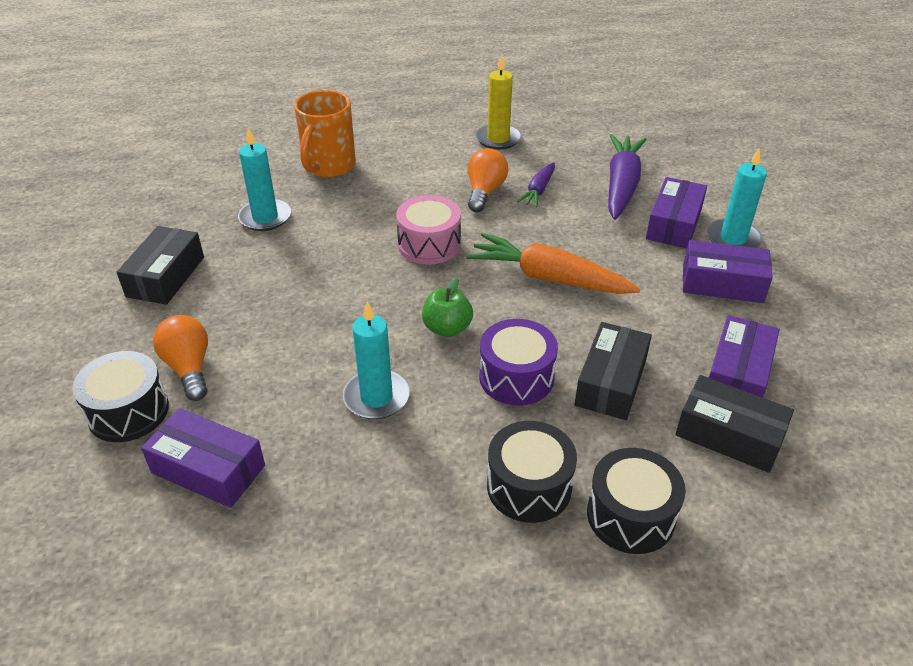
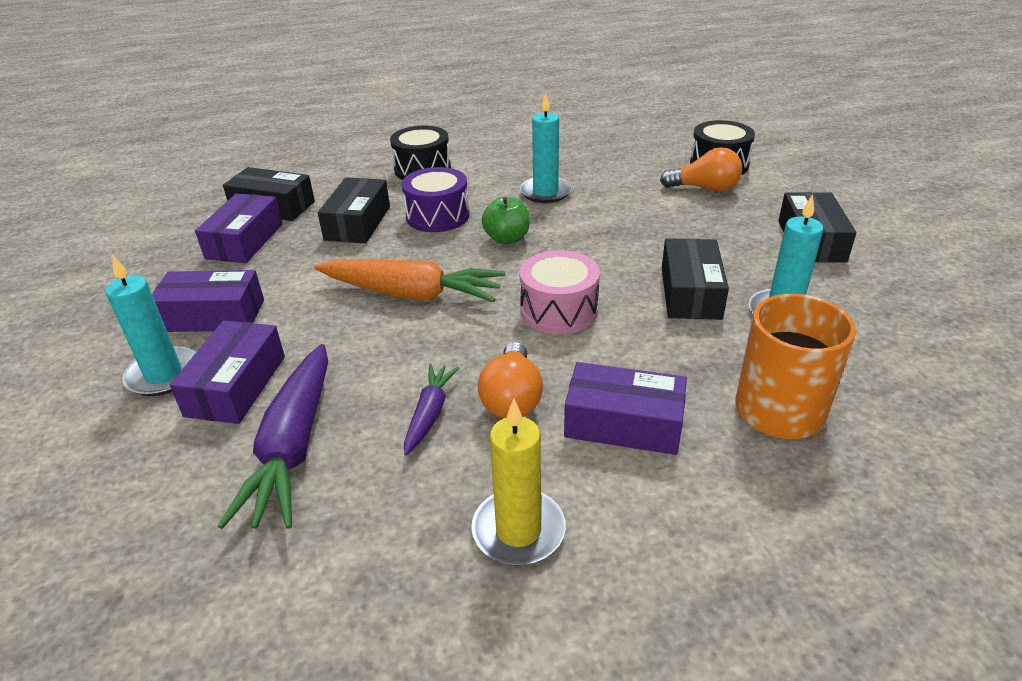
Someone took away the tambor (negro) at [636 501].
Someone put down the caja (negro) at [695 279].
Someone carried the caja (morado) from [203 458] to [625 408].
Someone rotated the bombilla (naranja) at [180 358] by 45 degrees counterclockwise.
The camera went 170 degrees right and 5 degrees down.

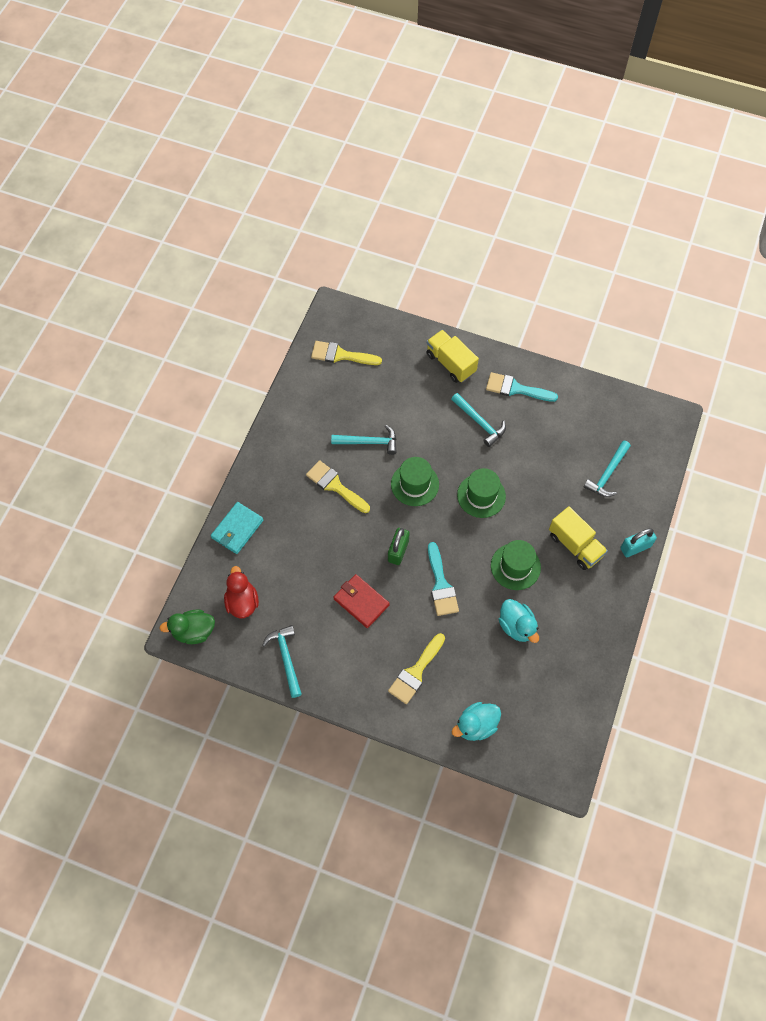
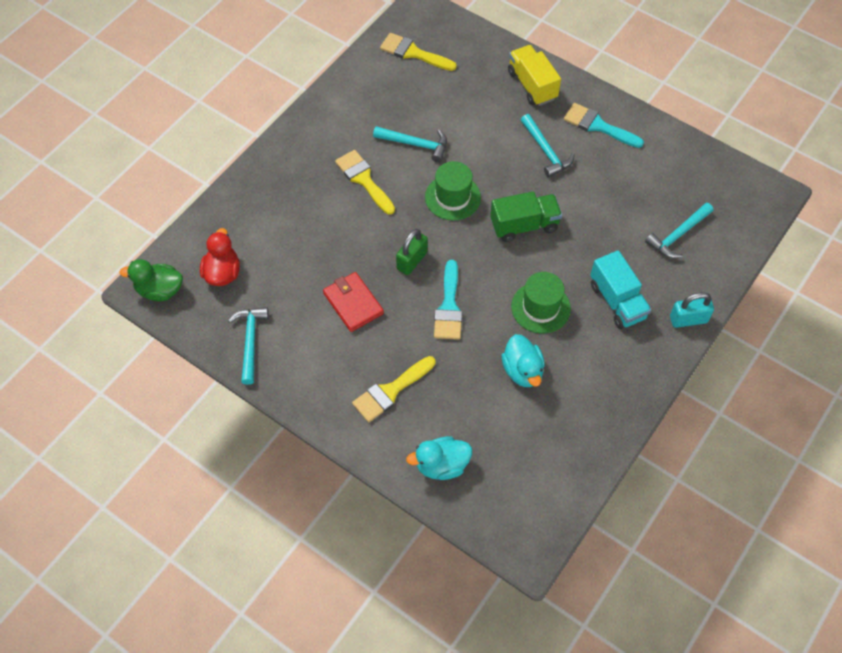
Someone took away the cartera (turquesa) at [237 528].
Someone swapped the sombrero (verde) at [481 493] for the camión (verde) at [526 217].
Someone repainted the camión (amarillo) at [578 538], which became the camión (turquesa) at [620 289].
The camera went 15 degrees right and 5 degrees down.

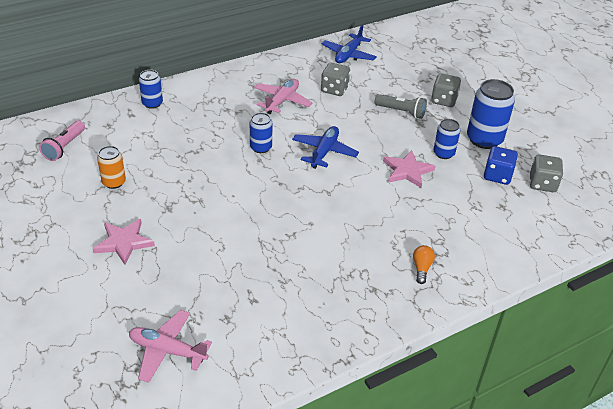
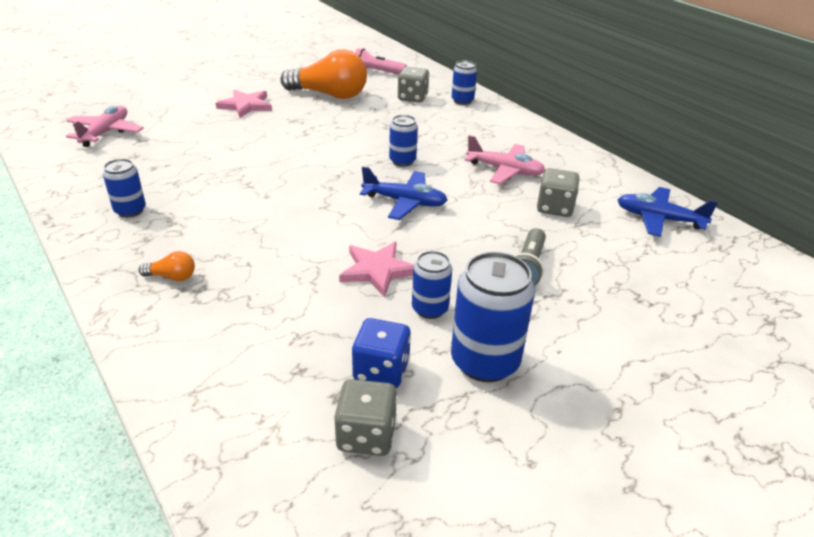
Someone put down the lata (azul) at [124 188].
Someone carried the dado (gris) from [446 90] to [413 85].
Someone swapped the lata (naranja) at [111 167] for the bombilla (naranja) at [323 74].
The camera went 85 degrees right and 5 degrees down.

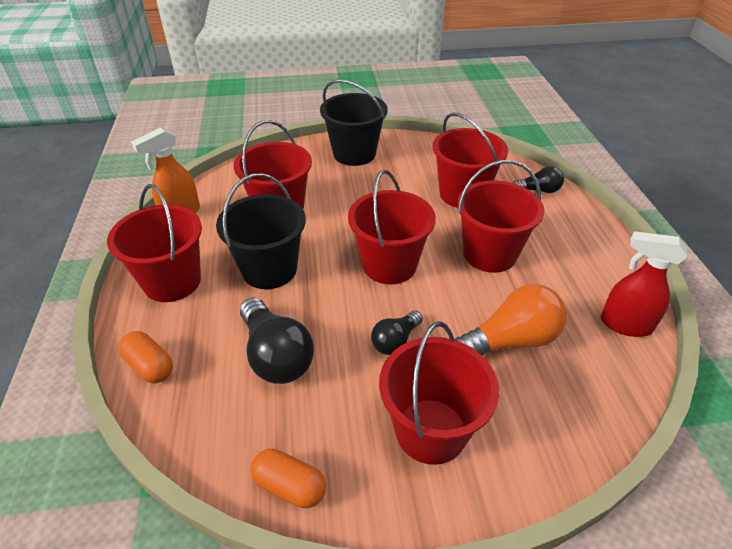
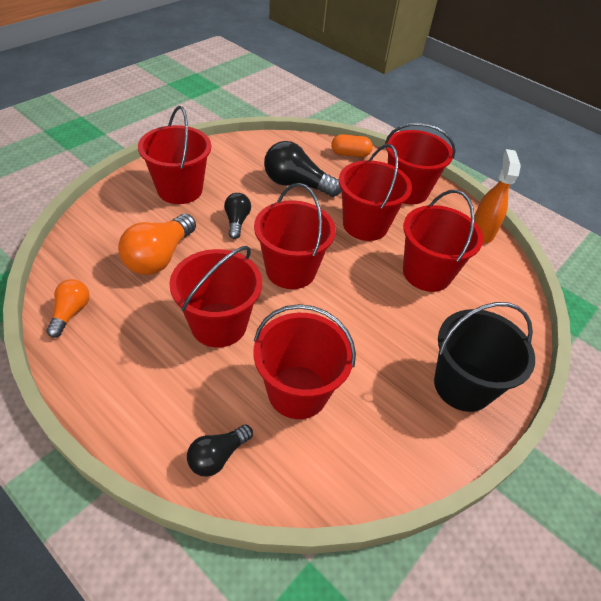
Someone took away the cápsula (naranja) at [288 478].
Someone swapped the pulverizador (rojo) at [644 284] for the bombilla (naranja) at [67 308].
Someone repainted the balde (negro) at [261 231], which became the balde (rojo) at [375 192].
The camera went 135 degrees right and 5 degrees up.

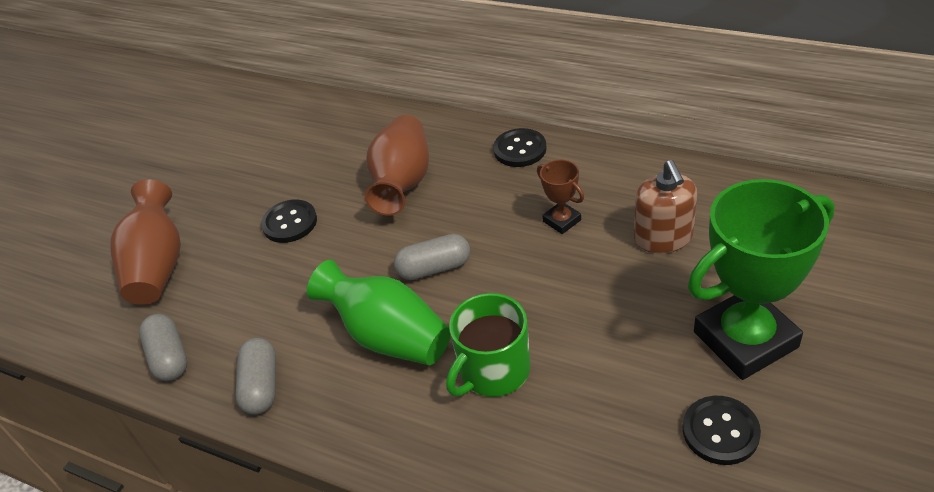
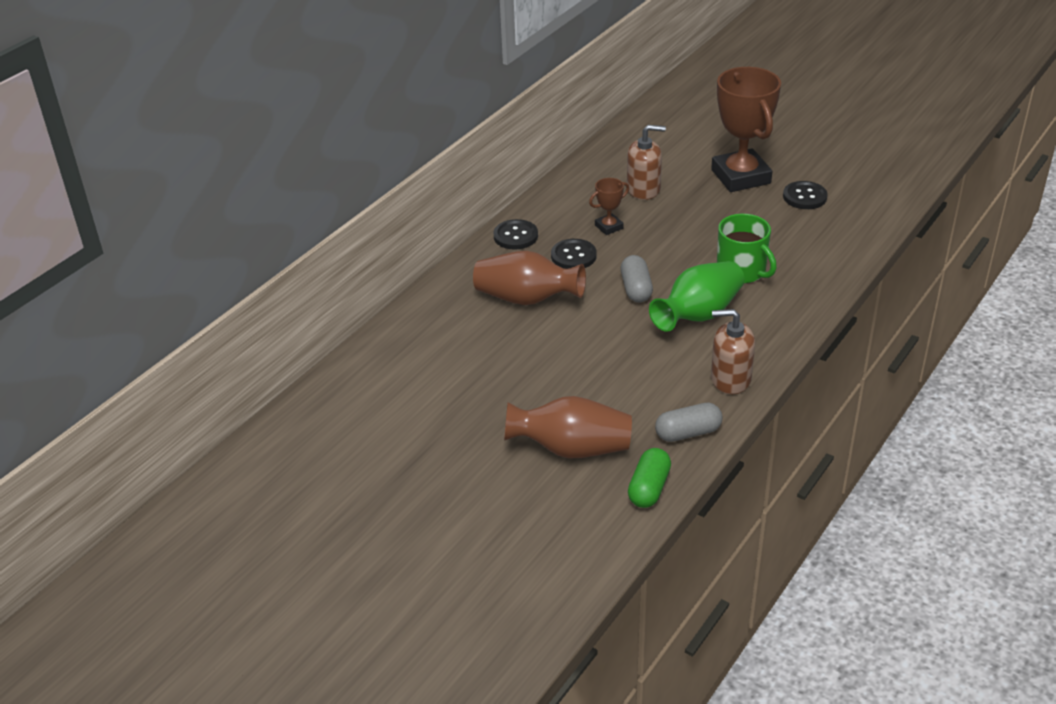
Someone put down the cápsula (verde) at [649 478].
Someone carried the botón (negro) from [289 221] to [574 254].
Someone swapped the cápsula (gris) at [255 376] for the dispensador de jabón (marrón) at [733 351].
Someone repainted the trofeo (verde) at [761 279], which became the trofeo (marrón) at [746 129].
The camera went 85 degrees left and 5 degrees down.

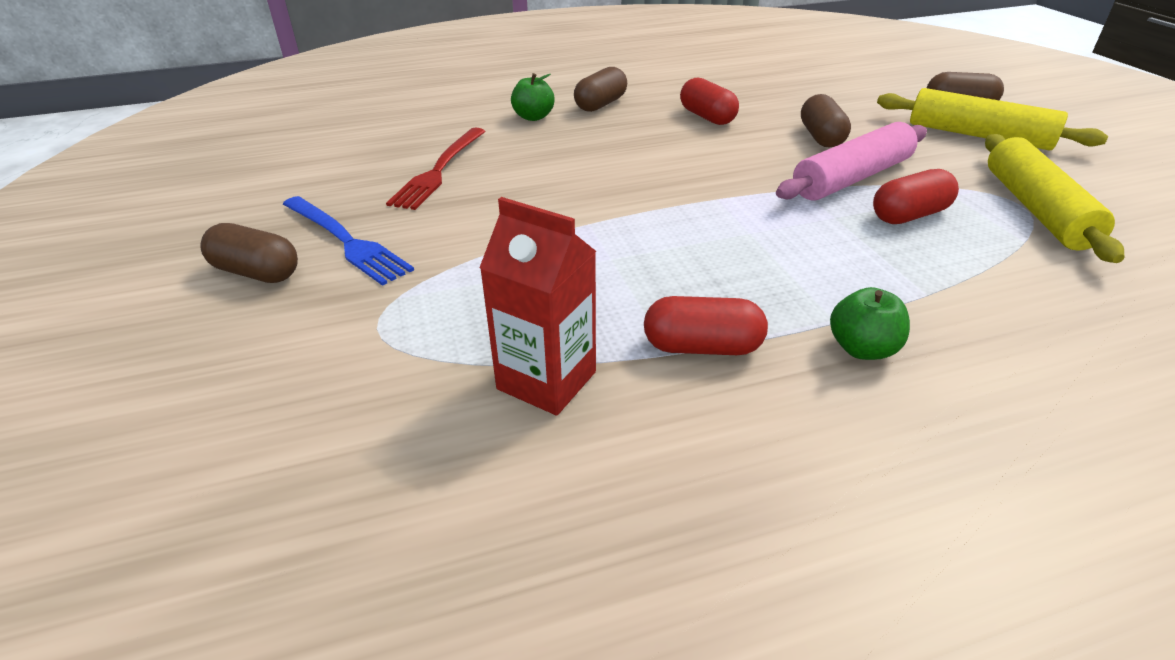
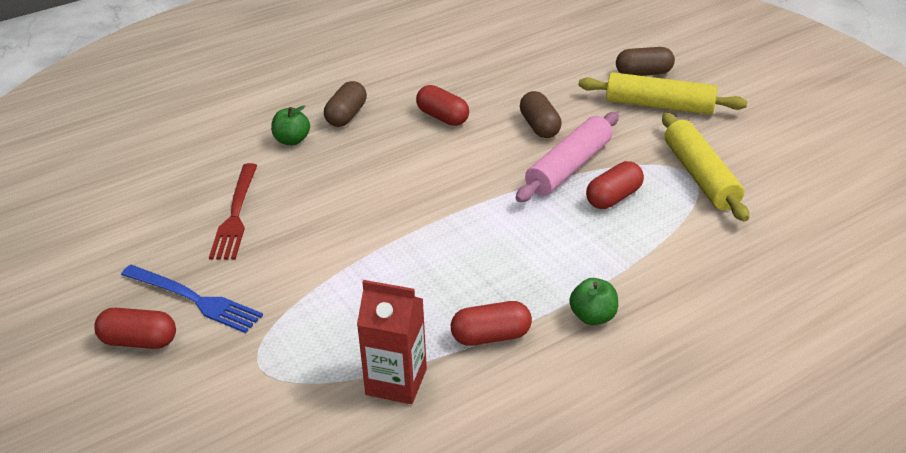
Someone repainted the cápsula (marrón) at [249 253], which became the cápsula (rojo) at [135 328].
The camera went 15 degrees left and 0 degrees up.

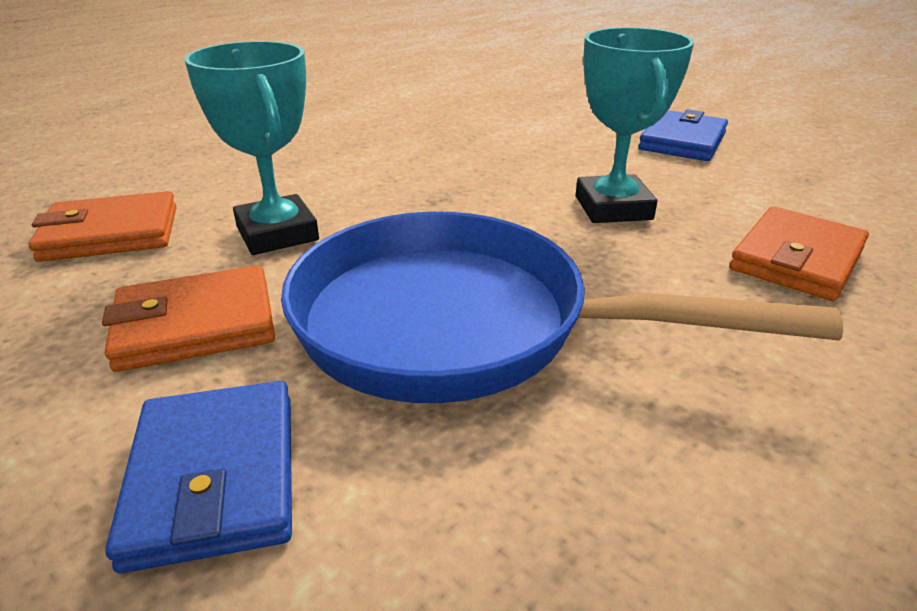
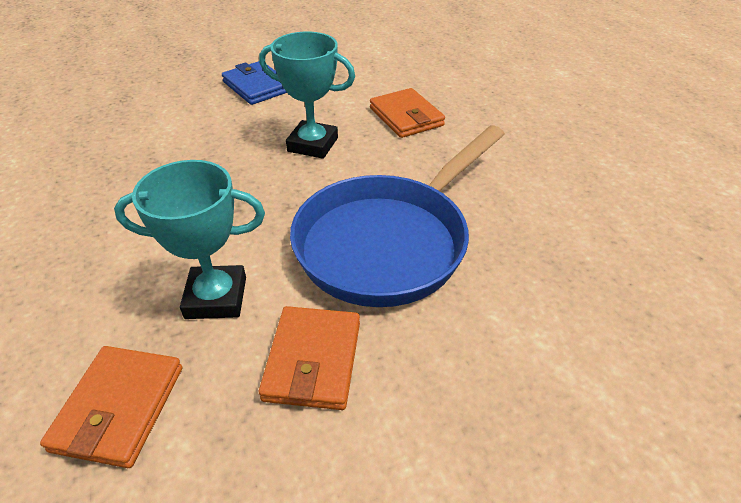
Someone took away the cartera (azul) at [198 477].
The camera went 65 degrees left and 10 degrees up.

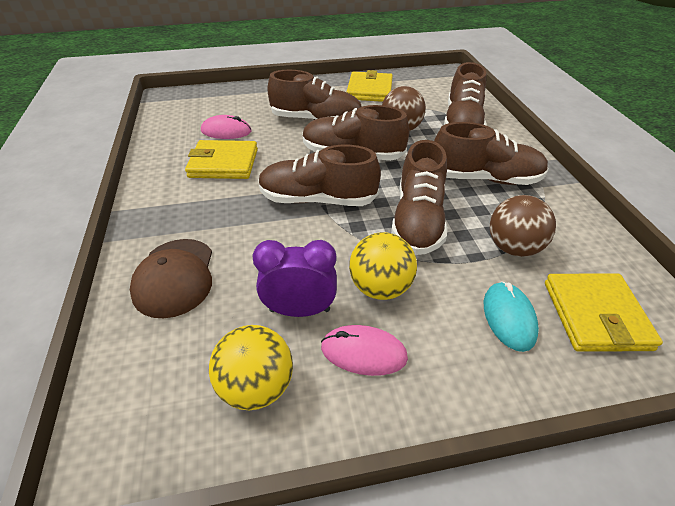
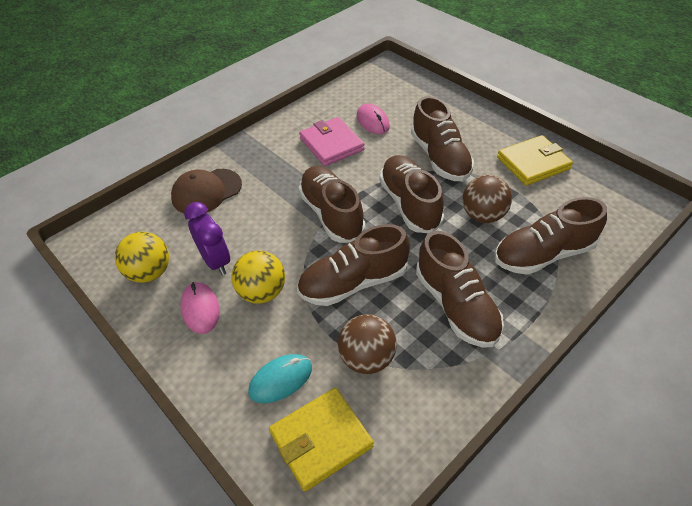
Someone repainted the cartera (amarillo) at [221 159], which became the cartera (rosa) at [332 141].
The camera went 60 degrees right and 5 degrees up.

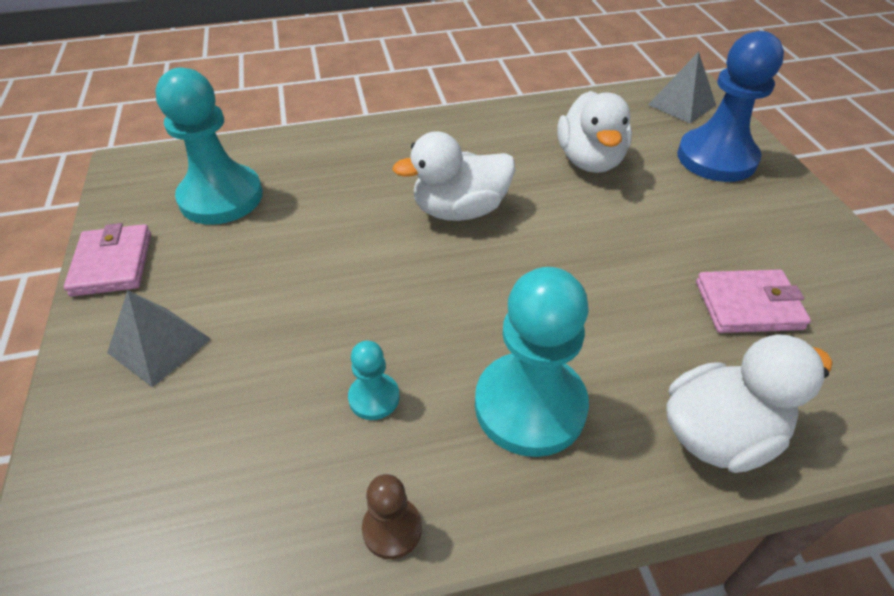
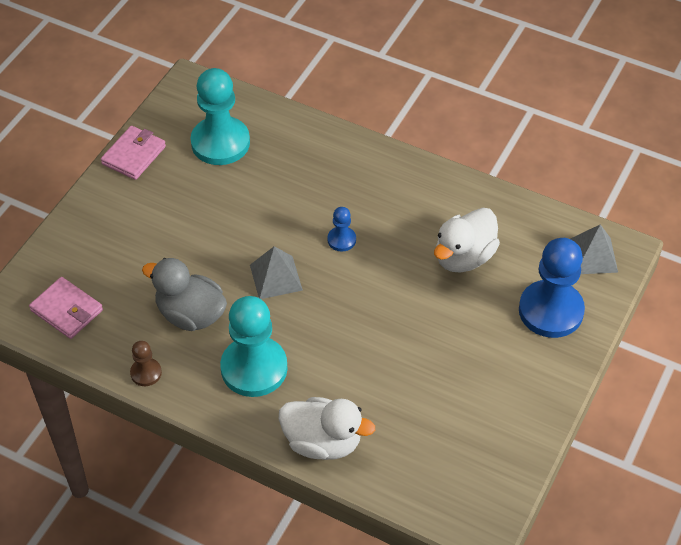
Someone carried the pirámide (gris) from [159 339] to [276 272].
Someone carried the cartera (rosa) from [753 301] to [66 308].
Someone swapped the peón (turquesa) at [374 380] for the pato (gris) at [184 294].
Someone swapped the pato (blanco) at [453 176] for the peón (azul) at [341 229].
The camera went 40 degrees right and 5 degrees up.

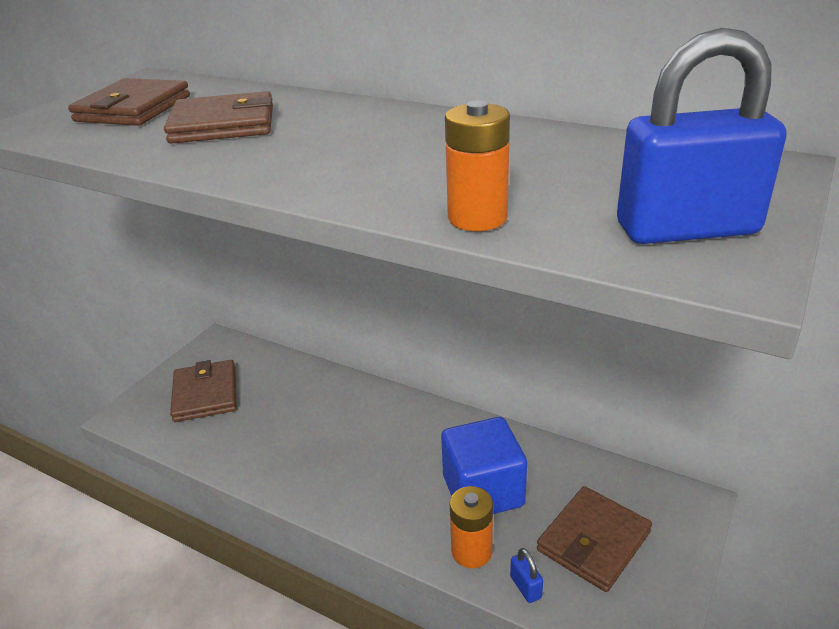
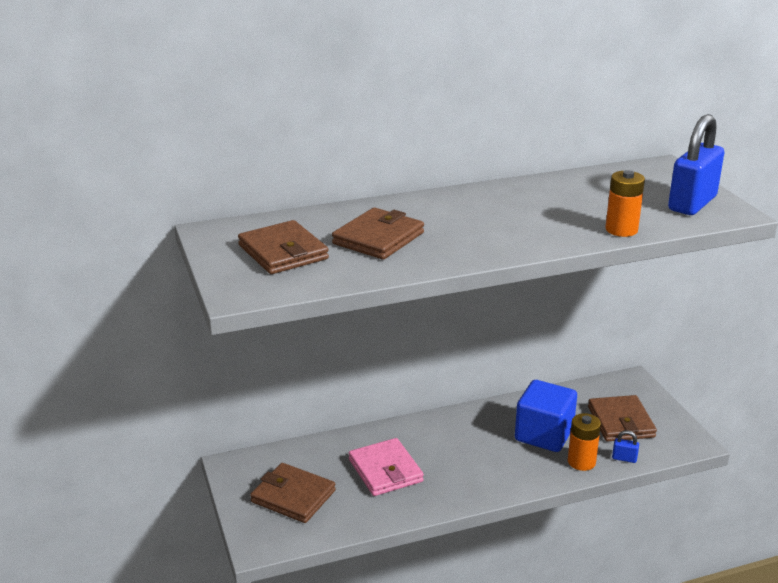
Someone put down the cartera (rosa) at [386 467].
The camera went 50 degrees left and 5 degrees down.

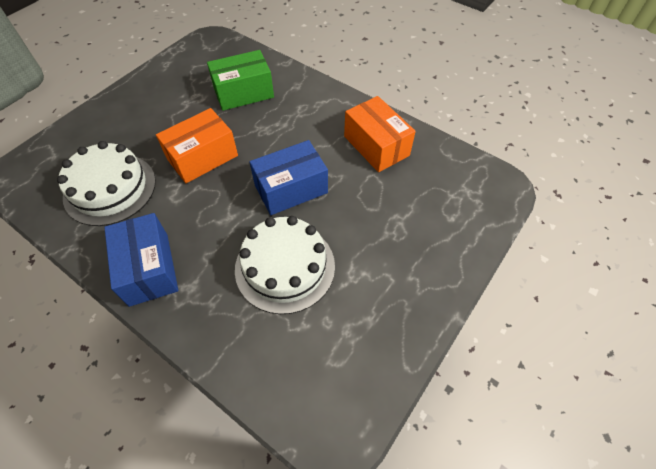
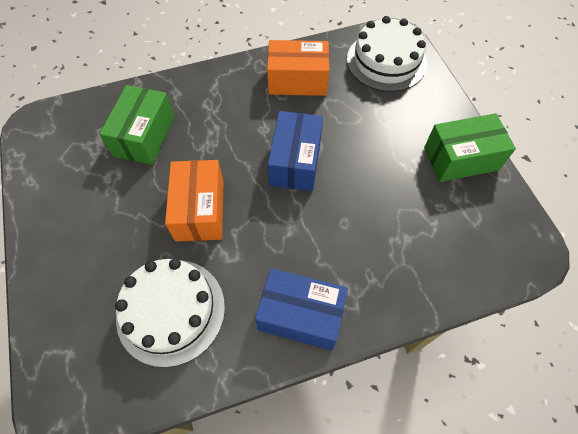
Someone put down the caja (verde) at [470 147].
Someone carried the tarta (blanco) from [285 265] to [387 54].
The camera went 55 degrees left and 5 degrees up.

